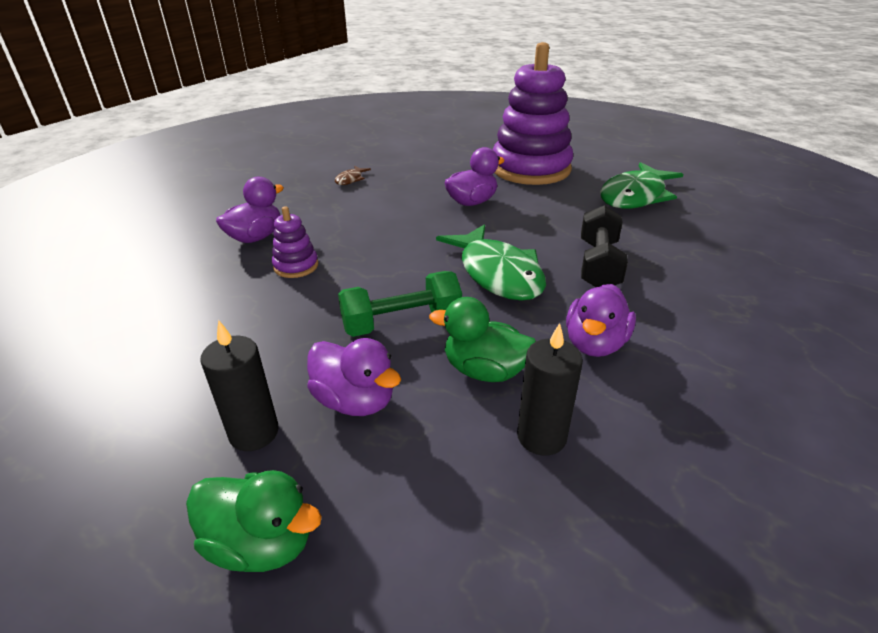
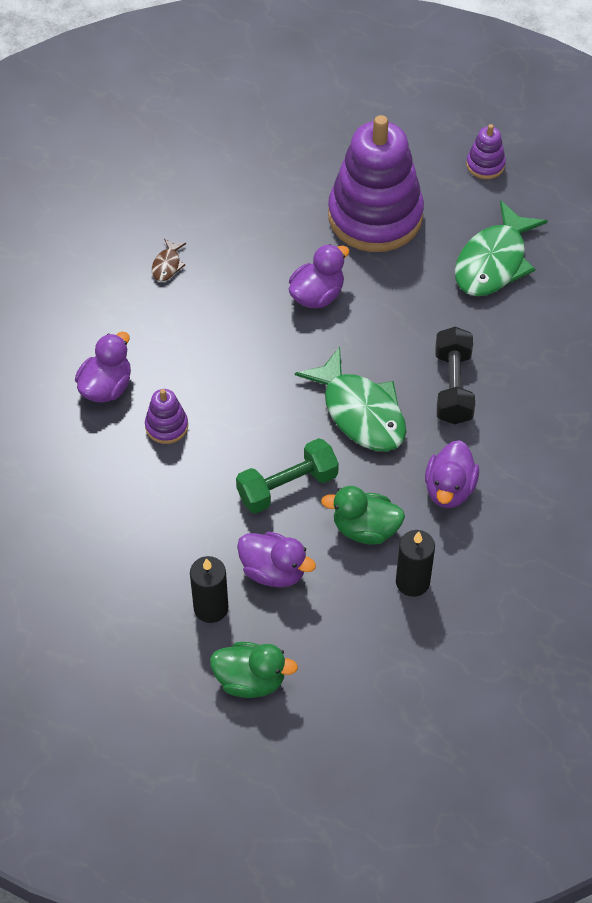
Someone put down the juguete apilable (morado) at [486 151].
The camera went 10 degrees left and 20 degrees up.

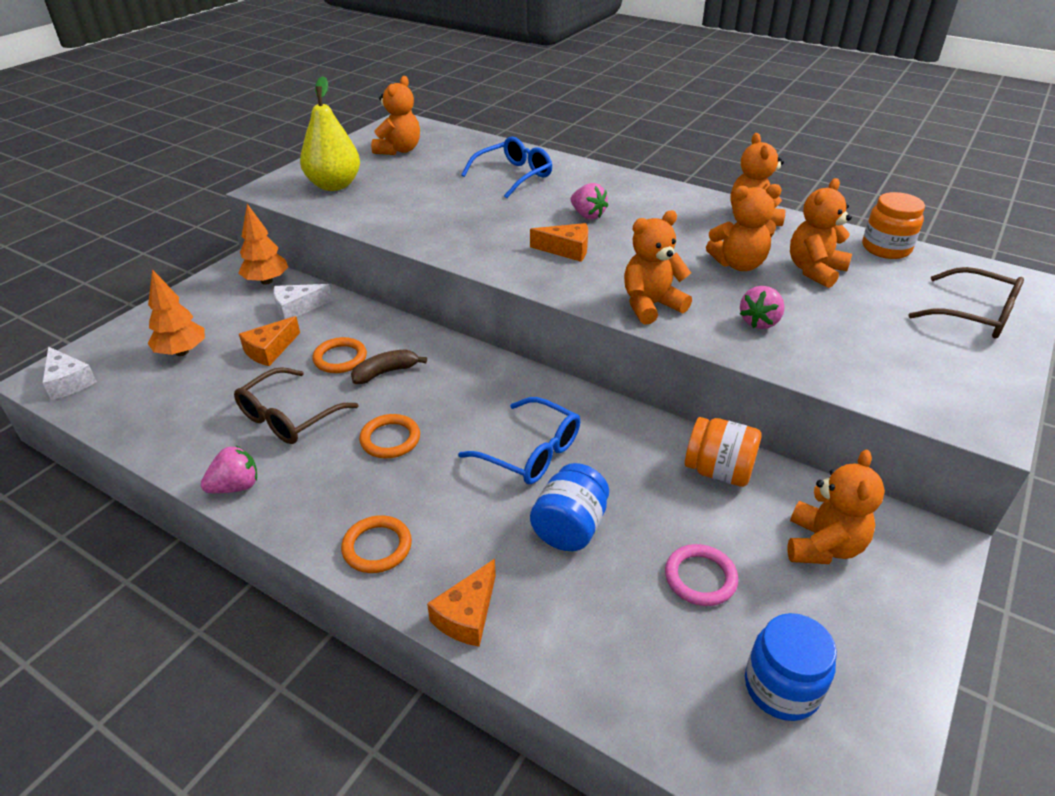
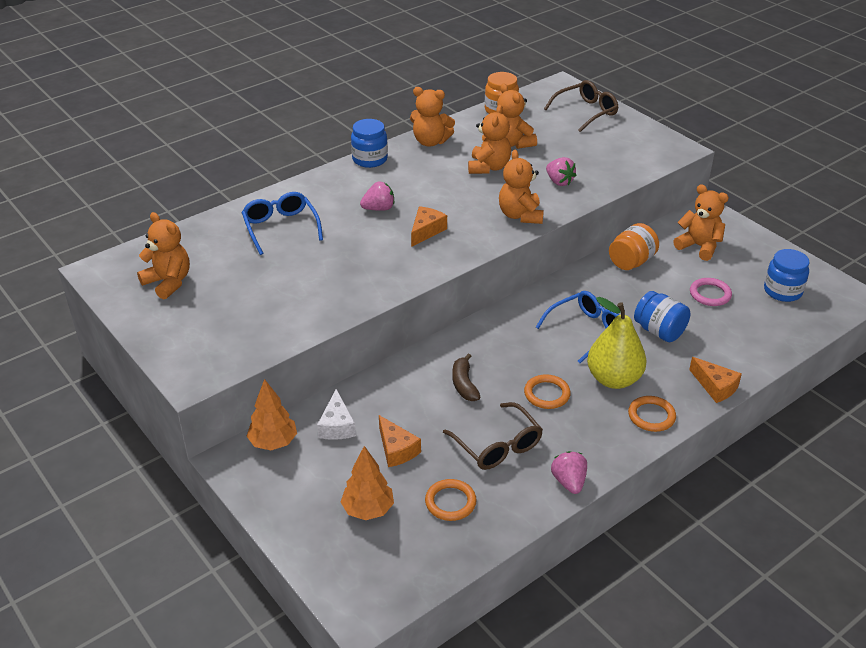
Someone took away the queso (blanco) at [69 373].
Someone put down the tarro (azul) at [369 143].
Someone carried the pera (amarillo) from [330 133] to [617 343].
Someone carried the anillo (naranja) from [340 355] to [451 500].
The camera went 70 degrees left and 0 degrees up.

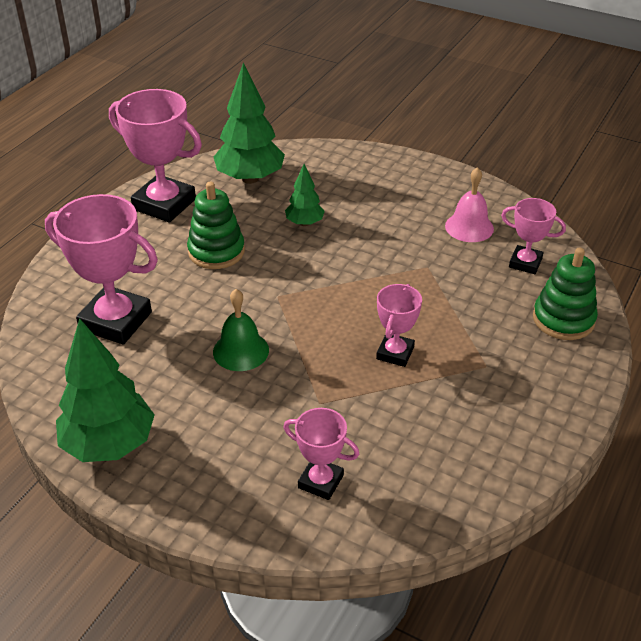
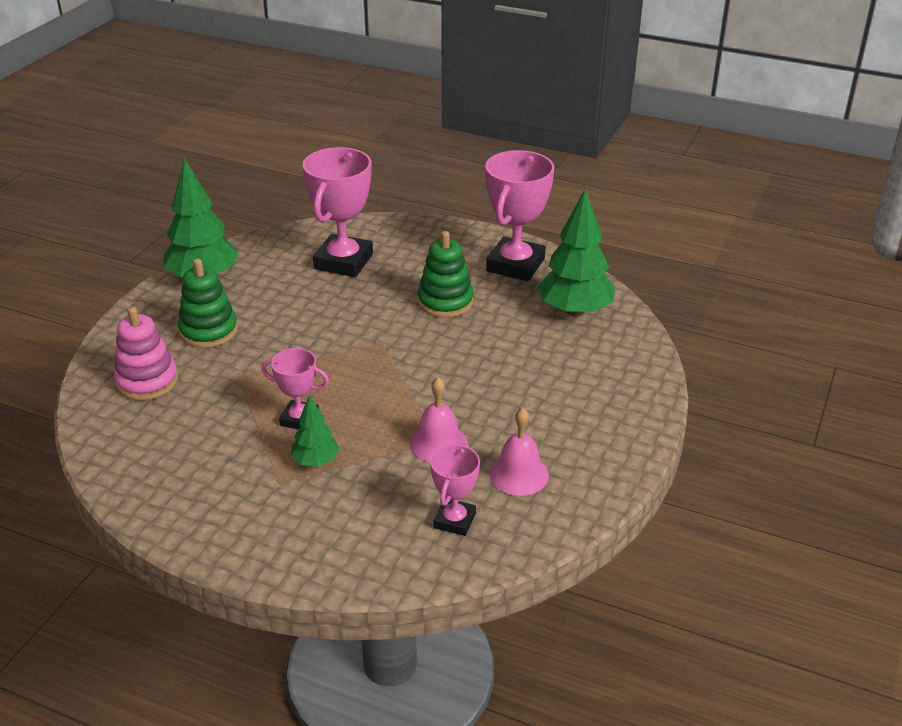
Someone took away the campana (verde) at [241 330].
Someone put down the campana (rosa) at [438 419].
Someone carried the árbol (verde) from [305 195] to [315 431].
Someone carried the juguete apilable (verde) from [565 294] to [208 303].
Someone swapped the trofeo (rosa) at [321 454] for the juguete apilable (rosa) at [146 353].
The camera went 85 degrees right and 5 degrees down.

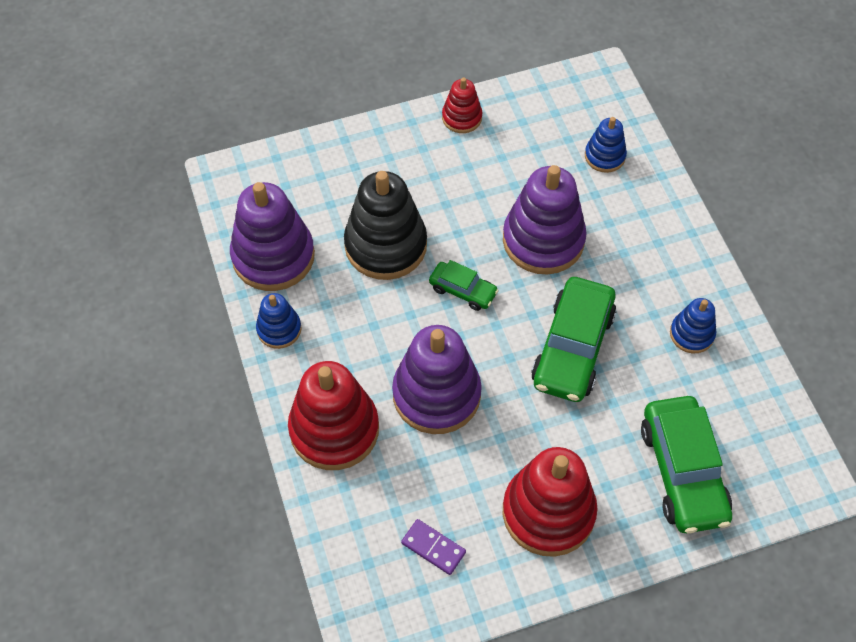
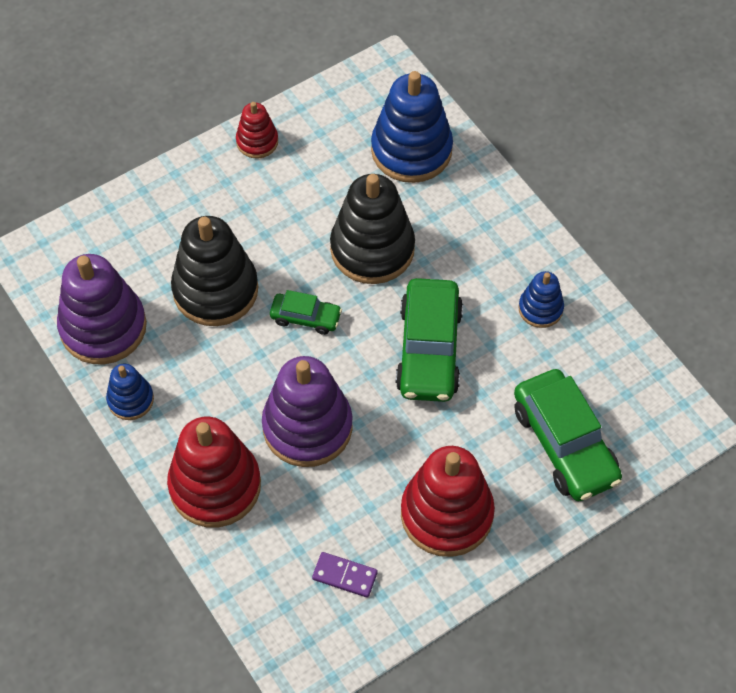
Someone repainted the juguete apilable (morado) at [545 220], which became the juguete apilable (negro) at [372 229].
Someone scaled the juguete apilable (azul) at [606 145] by 1.92.
The camera went 15 degrees left and 0 degrees up.

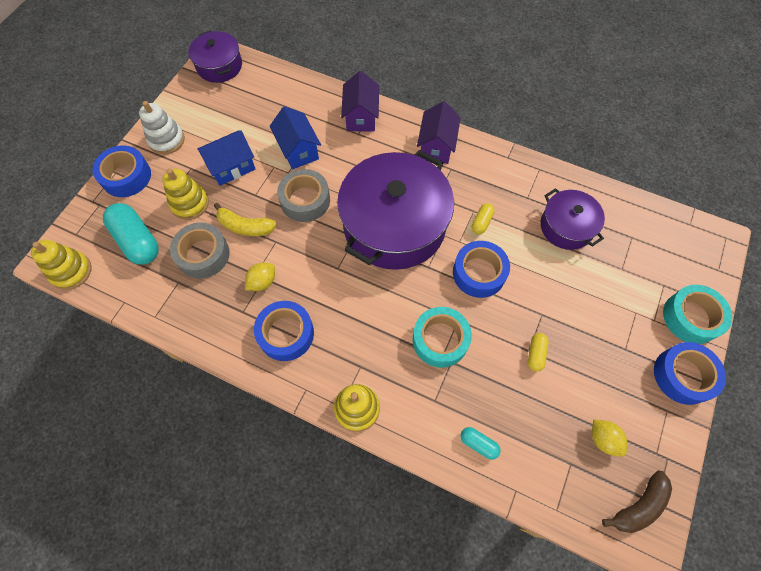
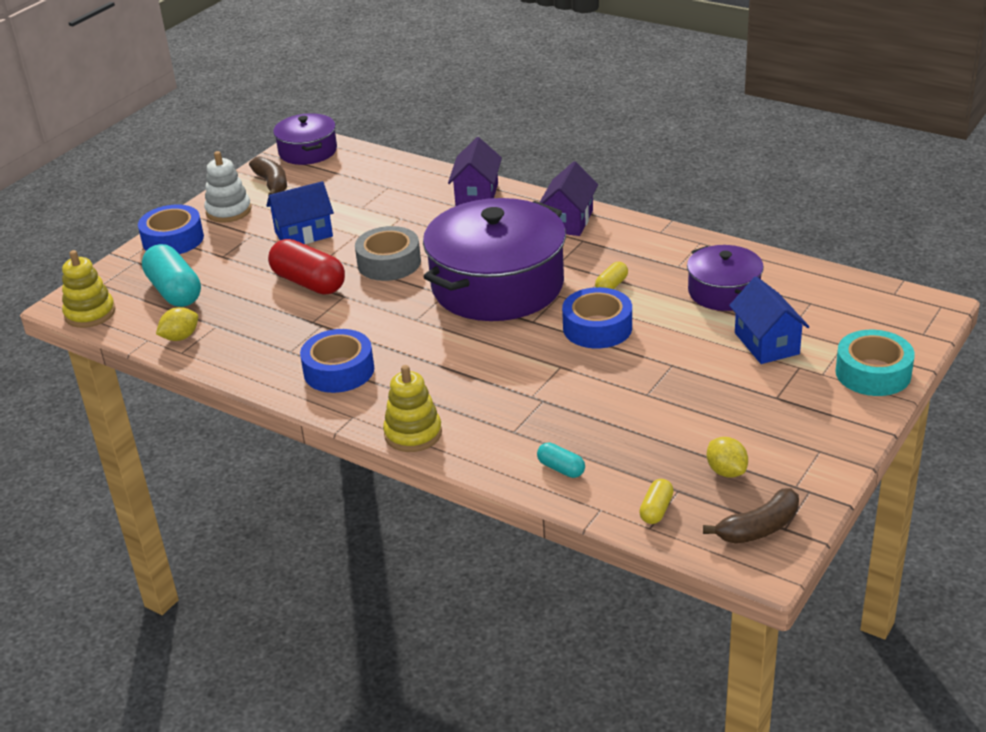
Someone took away the juguete apilable (amarillo) at [185 194].
Someone took away the cinta adhesiva (gris) at [200 250].
Someone took away the cinta adhesiva (turquesa) at [442 337].
Someone took away the cinta adhesiva (azul) at [690 373].
Someone put down the plátano (marrón) at [268 176].
Someone carried the limón (amarillo) from [260 277] to [177 324].
Someone carried the casa (azul) from [295 137] to [769 320].
Someone carried the cápsula (amarillo) from [538 352] to [656 501].
Someone swapped the plátano (amarillo) at [245 219] for the cápsula (rojo) at [306 267].
The camera went 10 degrees right and 30 degrees down.

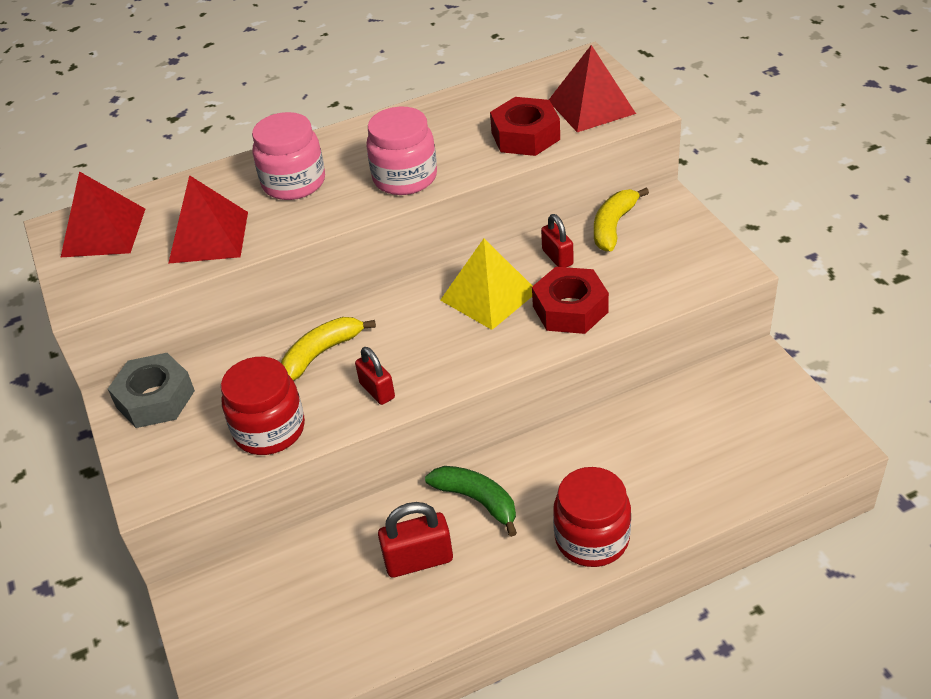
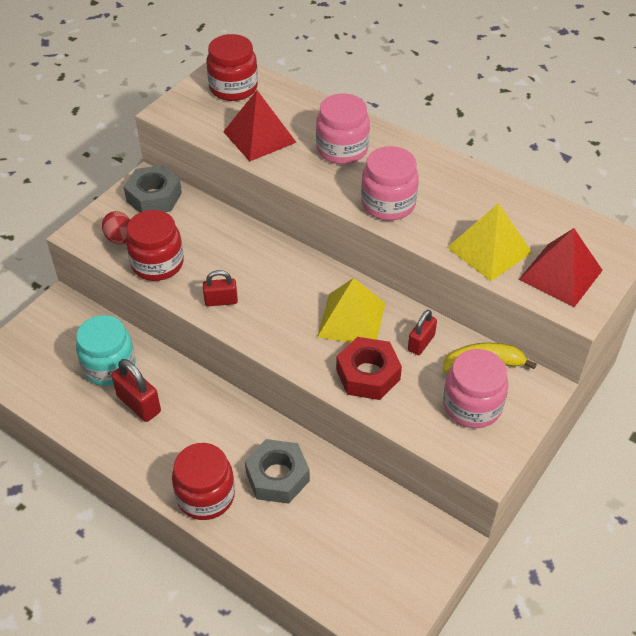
Someone took away the plátano (amarillo) at [328 349].
Someone took away the plátano (verde) at [471 501].
Someone put down the tarro (turquesa) at [105 350].
Someone put down the huevo (rojo) at [116 228].
Someone put down the tuerca (gris) at [277 471].
Someone put down the tarro (rosa) at [475 388].
Someone swapped the pirámide (rojo) at [103 214] for the tarro (rojo) at [232 67].
Someone swapped the tuerca (rojo) at [525 126] for the pirámide (amarillo) at [489 242].
Someone rotated the candado (rojo) at [375 376] by 60 degrees clockwise.
The camera went 55 degrees right and 5 degrees up.

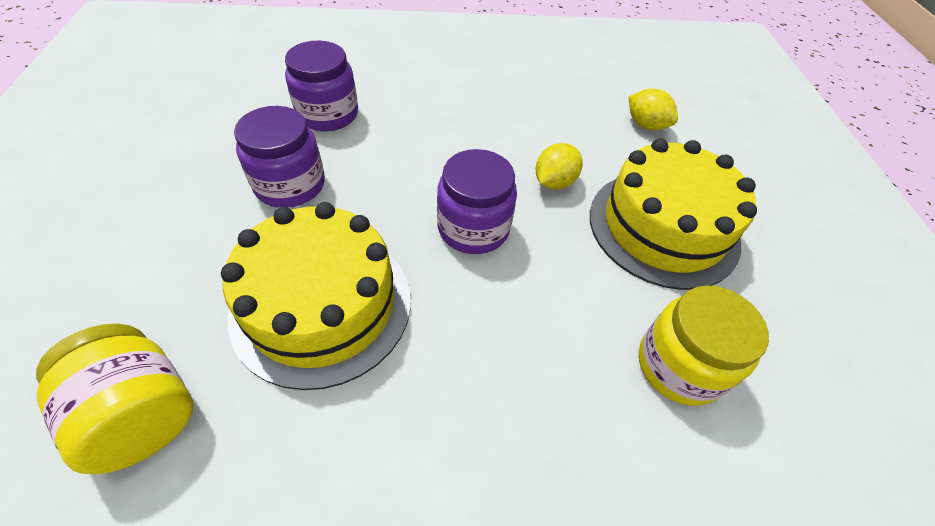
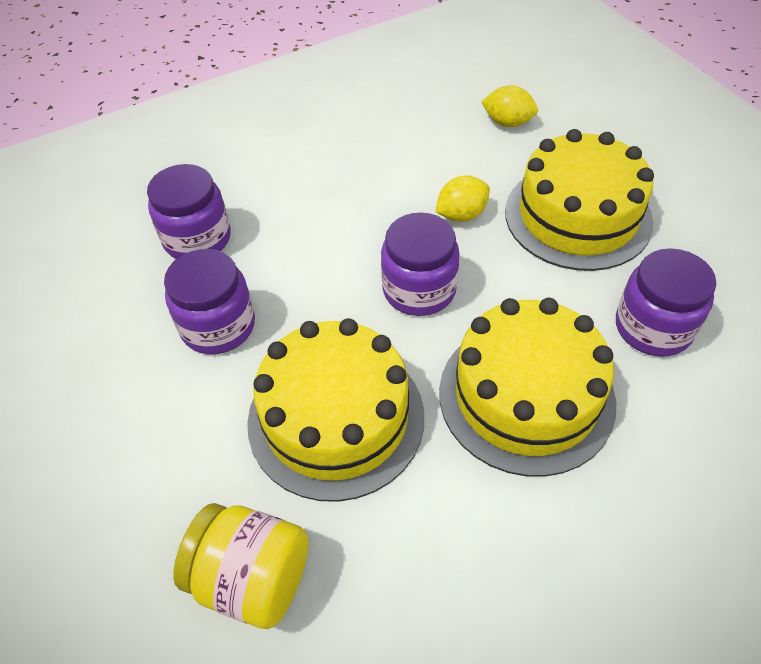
Someone put down the tarta (amarillo) at [527 387].
Someone repainted the tarro (amarillo) at [704 345], which became the tarro (morado) at [666 302].
Someone rotated the limón (amarillo) at [559 166] by 45 degrees clockwise.
The camera went 20 degrees left and 0 degrees up.

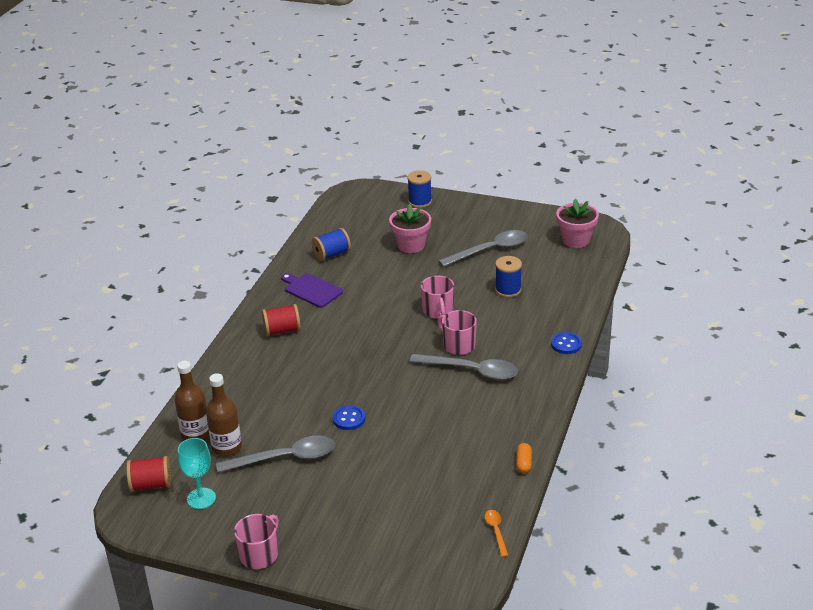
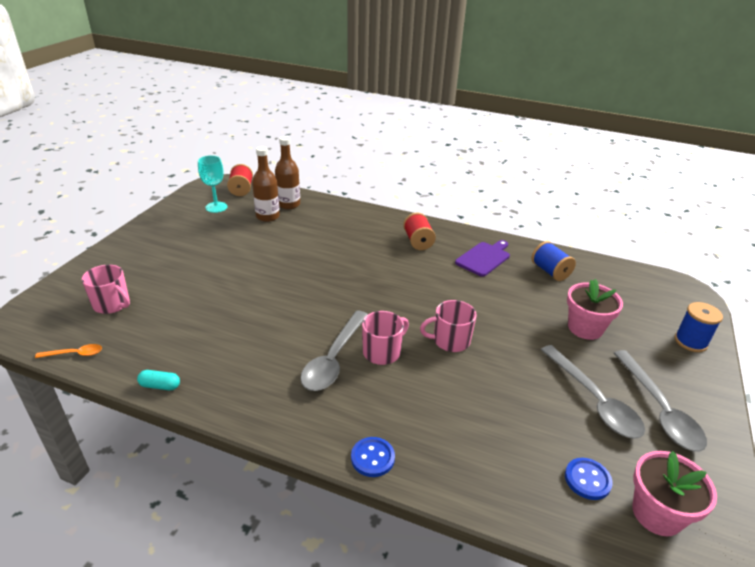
Someone took away the carrete (azul) at [508 277].
Someone carried the cuchara (gris) from [275 454] to [660 401].
Someone carried the taza (rosa) from [256 541] to [106 289].
Someone carried the botón (azul) from [348 417] to [589 479].
Someone repainted the cápsula (naranja) at [524 458], which became the cápsula (turquesa) at [158 380].
The camera went 90 degrees right and 0 degrees up.

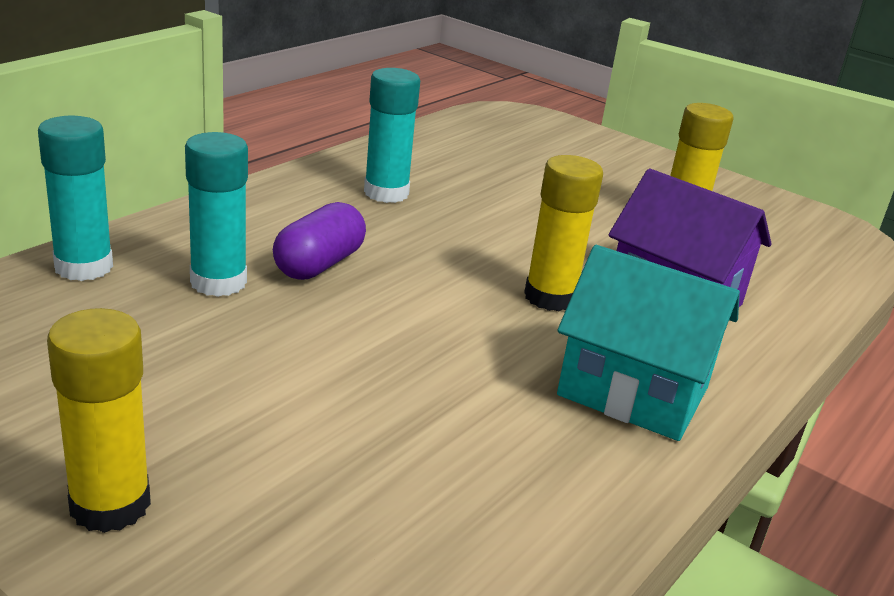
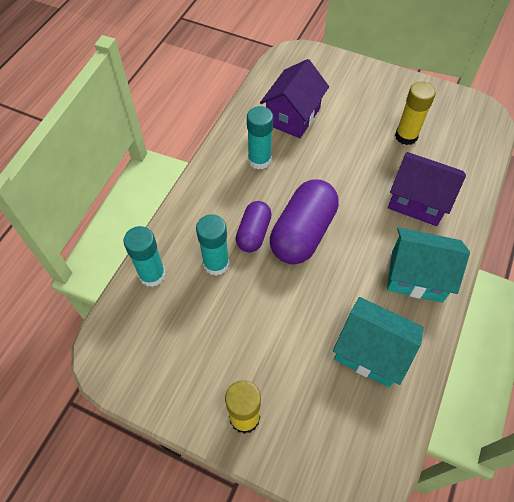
Someone took away the barra de pegamento (amarillo) at [563 233].
Someone put down the casa (morado) at [294 98].
Someone put down the cápsula (morado) at [304 222].
Someone put down the casa (turquesa) at [378 342].
The camera went 10 degrees left and 30 degrees up.

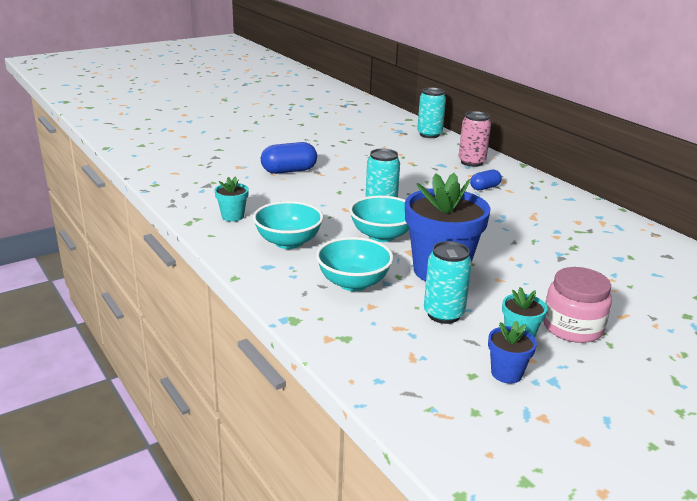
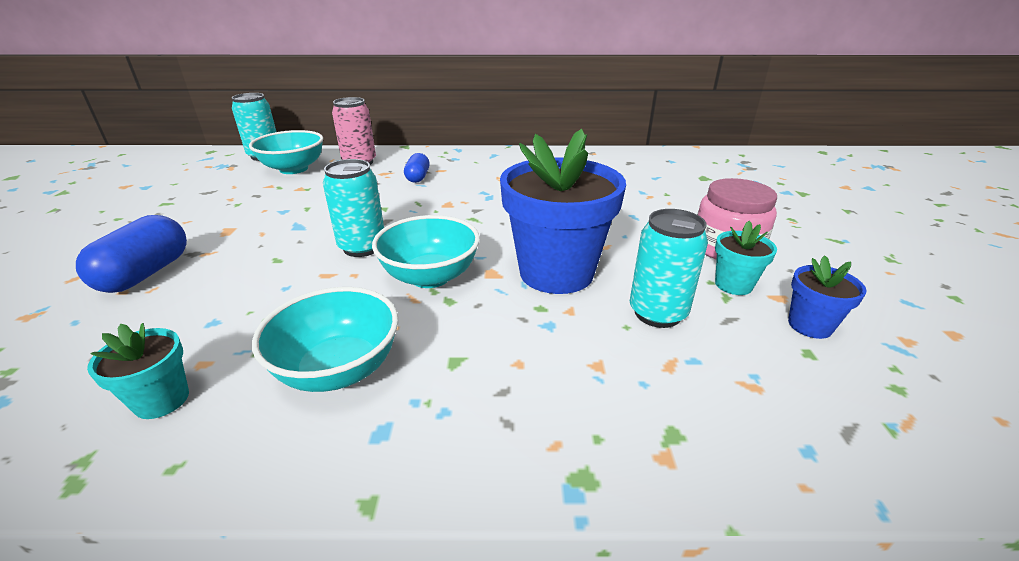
Someone carried the cuenco (turquesa) from [354 264] to [286 152].
The camera went 55 degrees left and 5 degrees up.

